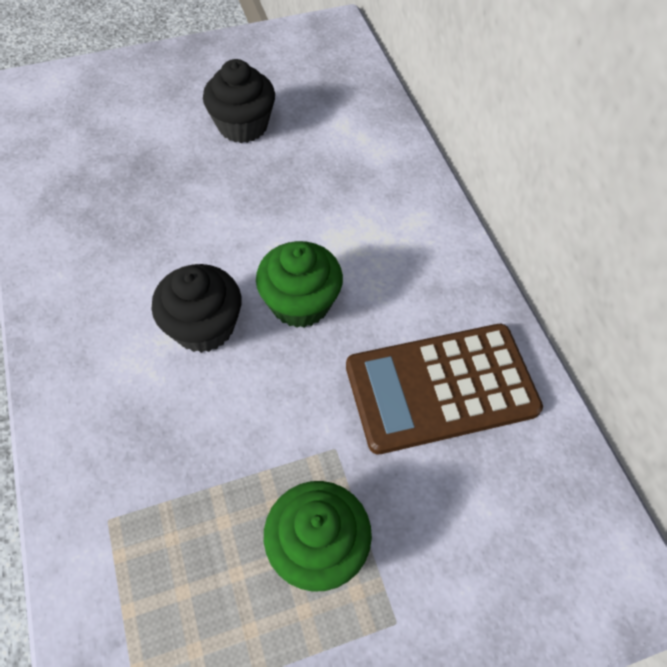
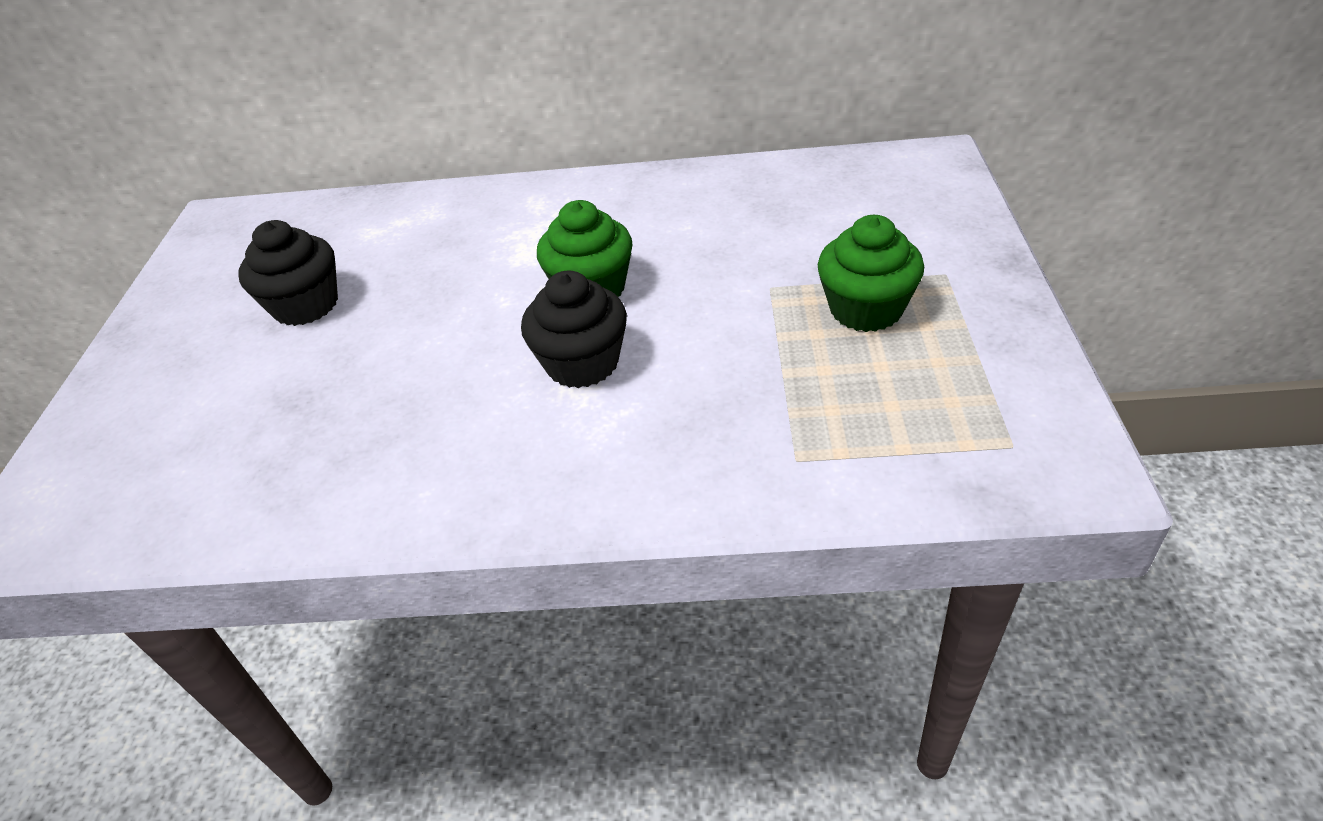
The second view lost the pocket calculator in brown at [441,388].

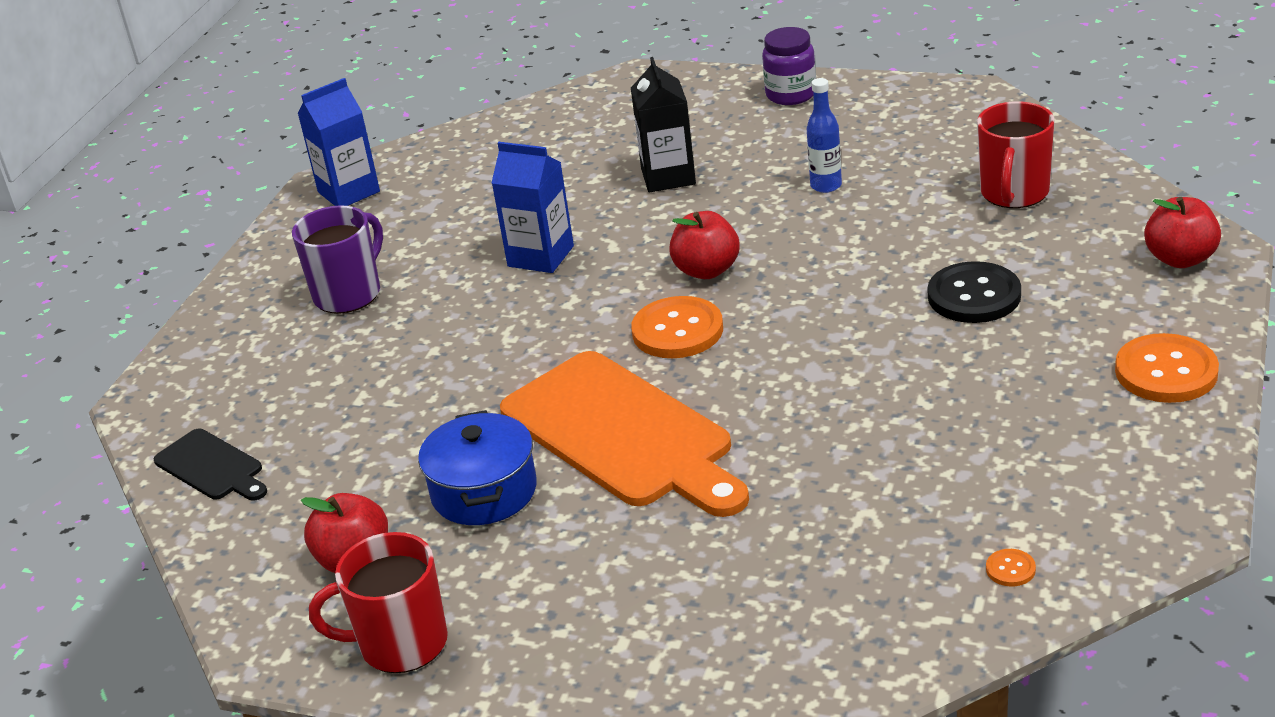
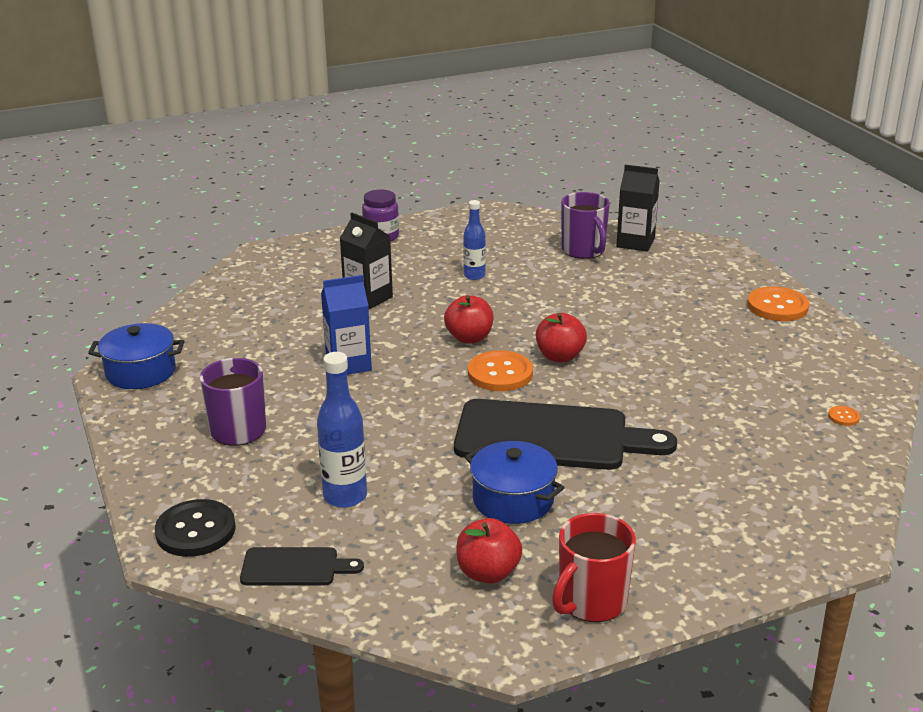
Where the juice carton in royal blue stood at [349,192], the stockpot in royal blue came to stand at [141,372].
The button in black ended up elsewhere, having gone from [974,296] to [196,530].
The second view gained the flask in royal blue at [345,496].
What was the bread board in orange-coloured at [622,434] turned into the bread board in black at [550,437].
The toy apple in crimson ended up elsewhere, having gone from [1180,259] to [560,356].
What was the coffee mug in crimson at [1014,193] turned into the coffee mug in violet at [584,251].
The second view gained the juice carton in black at [635,243].

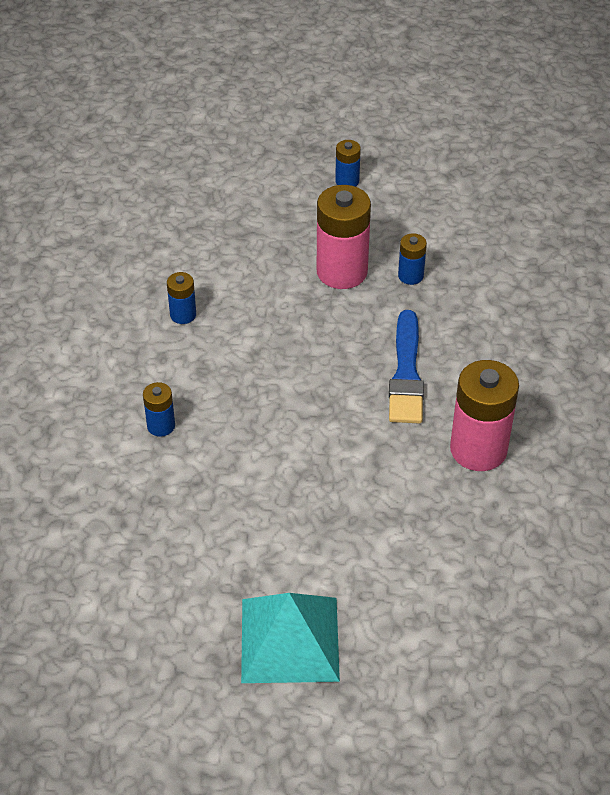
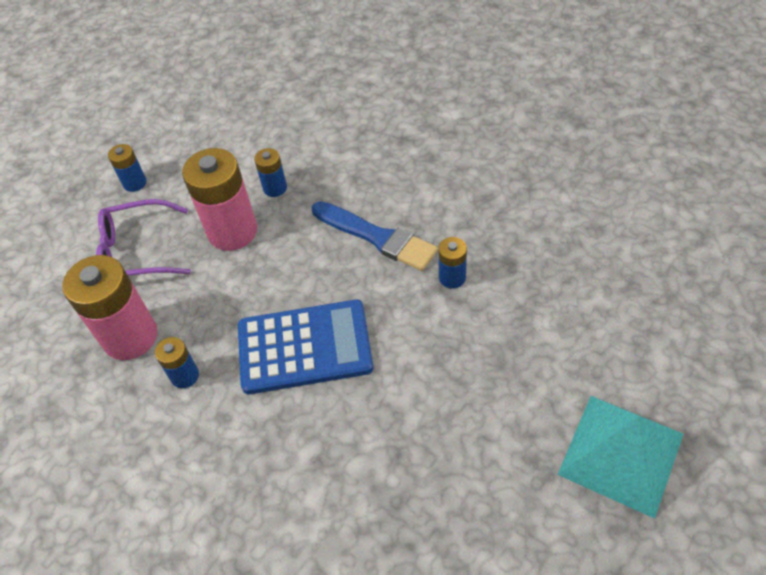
The battery in rosy ended up elsewhere, having gone from [478,449] to [130,337].
The second view gained the spectacles in violet at [137,251].
The second view gained the pocket calculator in royal blue at [304,347].
The battery in royal blue ended up elsewhere, having gone from [161,426] to [452,278].

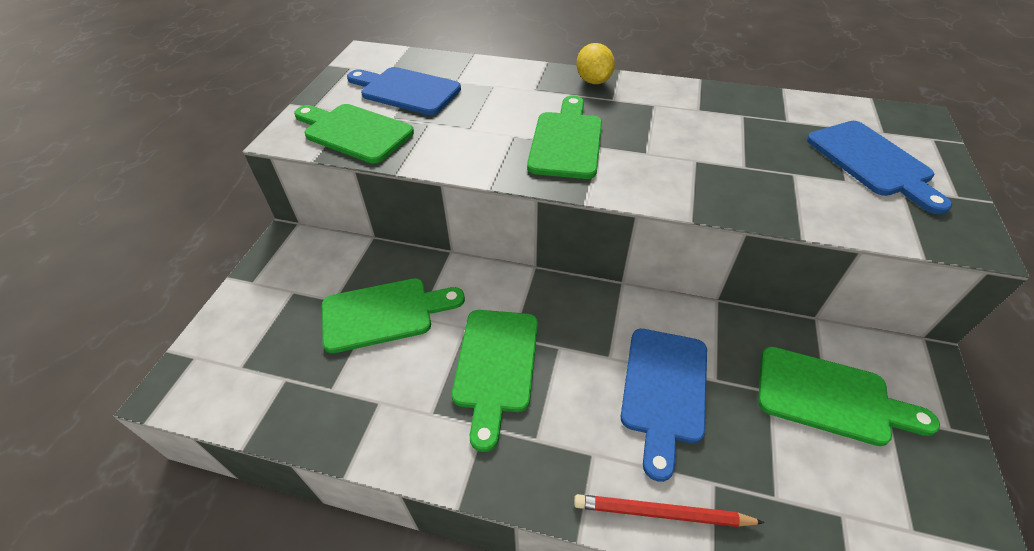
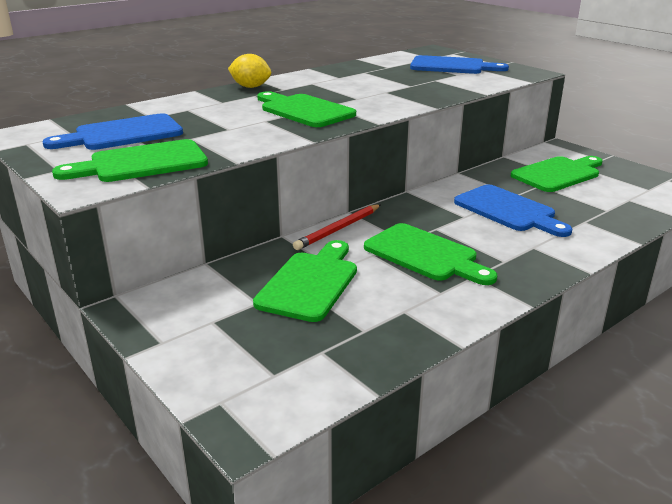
The pencil in crimson ended up elsewhere, having gone from [662,513] to [338,229].

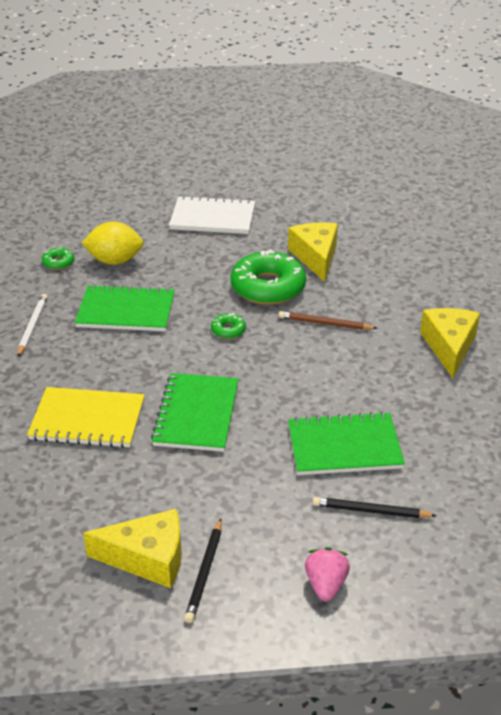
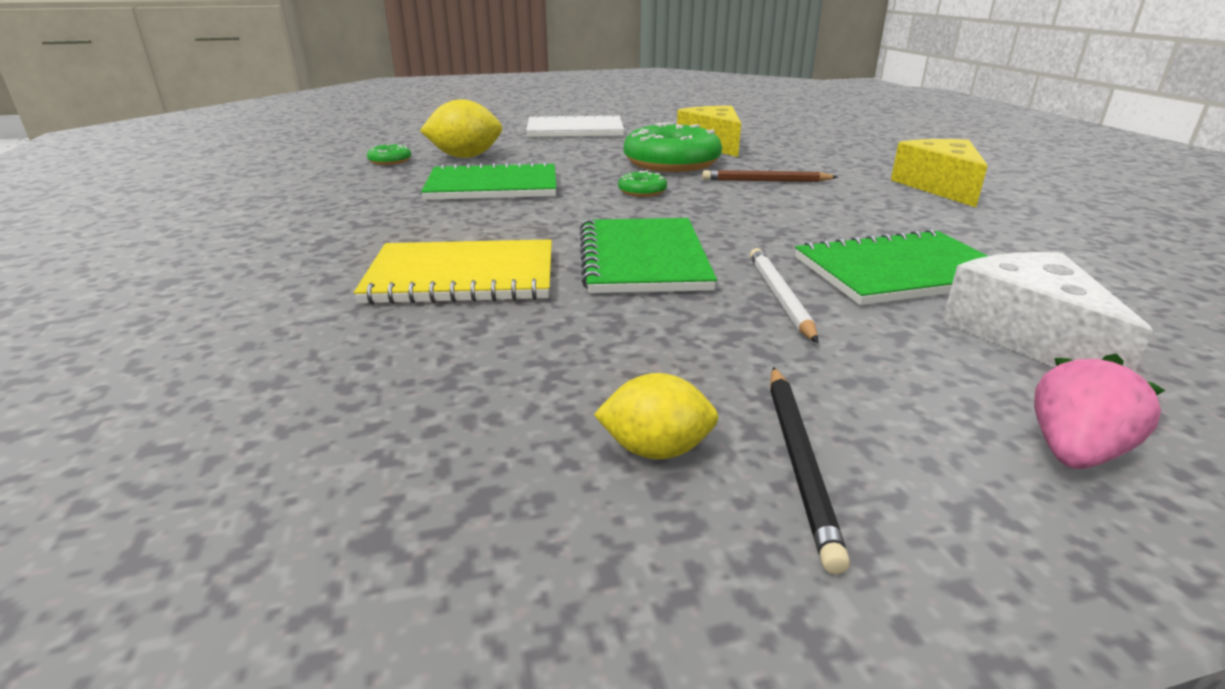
Where the cheese wedge in golden stood at [148,558], the citrus fruit in golden came to stand at [656,450].
The pencil in white ended up elsewhere, having gone from [33,326] to [779,296].
Where the pencil in black stood at [371,511], the cheese wedge in white came to stand at [1027,336].
The strawberry in rosy at [325,585] ended up facing another way, 45 degrees clockwise from before.

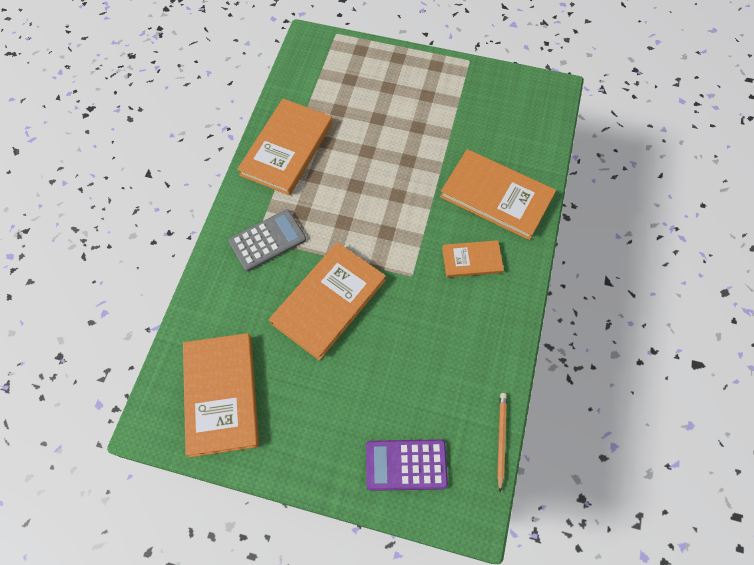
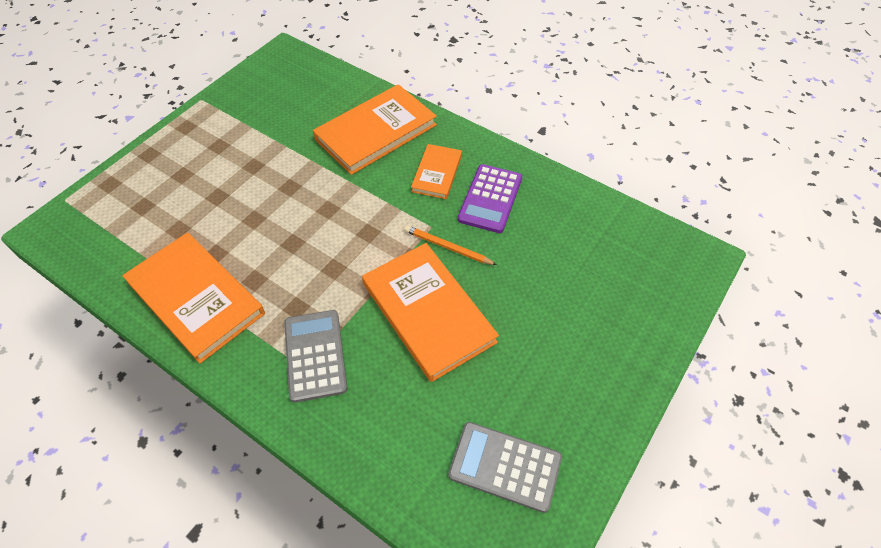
The pencil in orange-coloured ended up elsewhere, having gone from [500,439] to [448,247].
Where the hardback in orange-coloured stood at [221,395], the pocket calculator in gray came to stand at [505,466].
The pocket calculator in violet ended up elsewhere, having gone from [406,464] to [490,199].

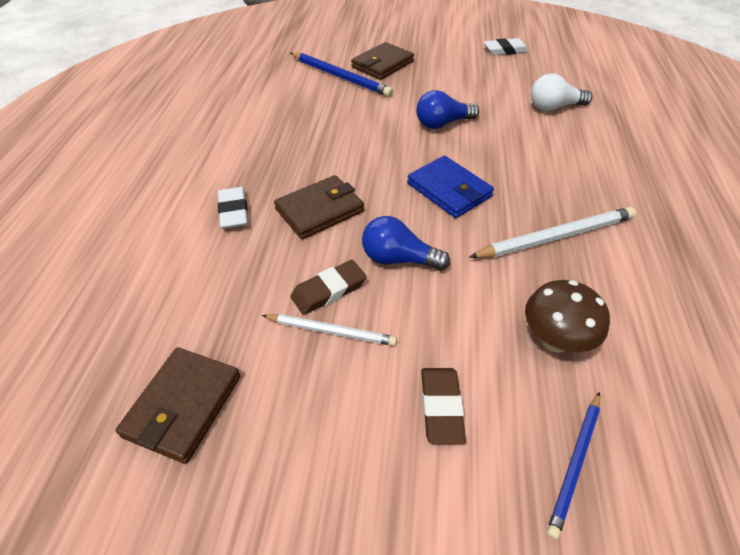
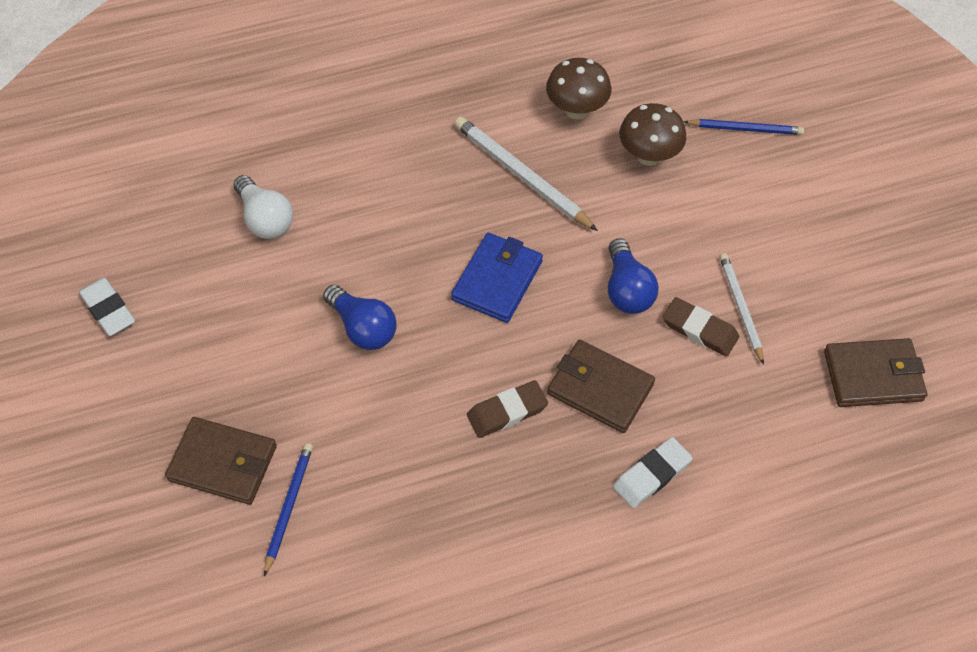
The size of the pencil in royal blue at [340,77] changed by a factor of 0.63.
The eraser in brown ended up elsewhere, having gone from [441,407] to [507,411].
The second view gained the toadstool in brown at [576,110].

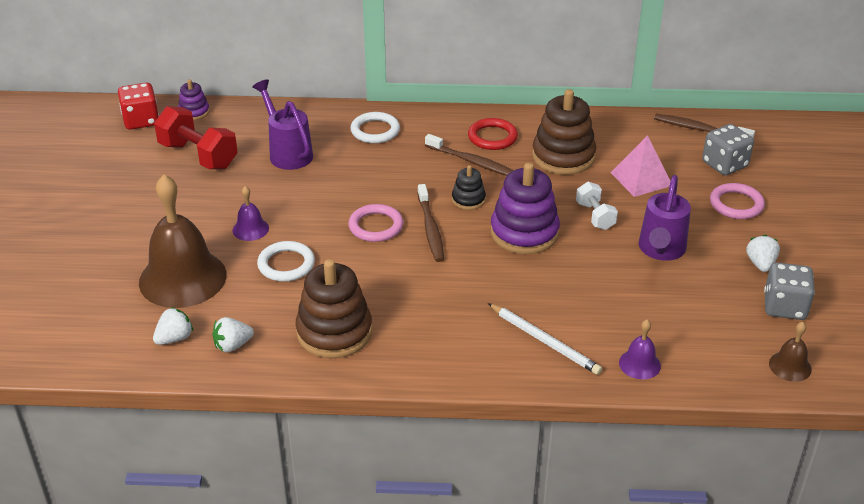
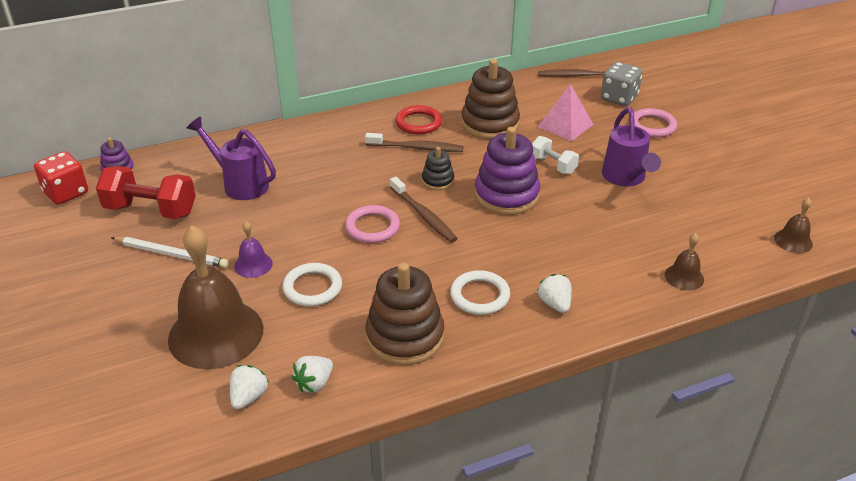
The pencil in white ended up elsewhere, having gone from [544,341] to [171,254].
The hoop in white ended up elsewhere, having gone from [375,131] to [480,296].
The strawberry in white ended up elsewhere, having gone from [760,264] to [555,304].
What was the hand bell in violet at [639,364] turned into the hand bell in brown at [684,277].
The second view lost the dice in gray at [784,307].

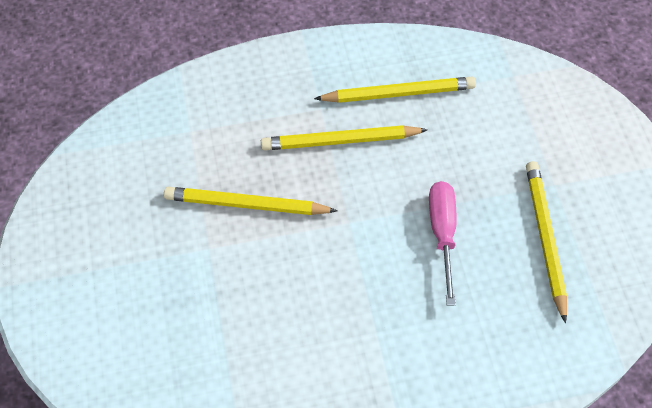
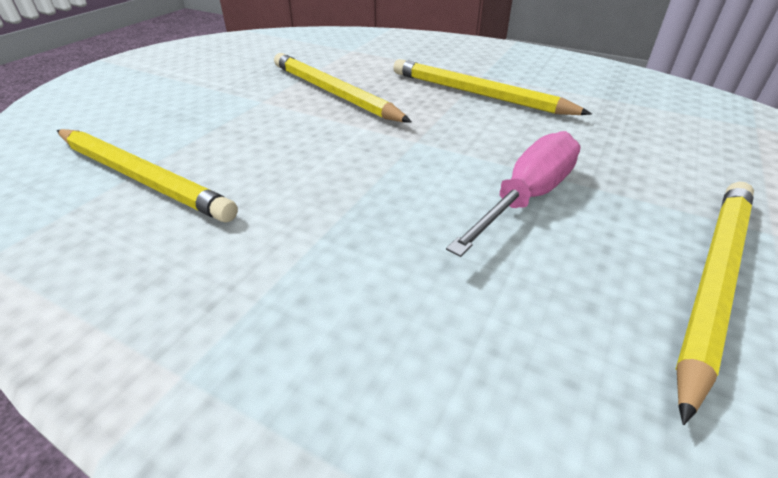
The pencil in golden ended up elsewhere, having gone from [398,93] to [142,177].

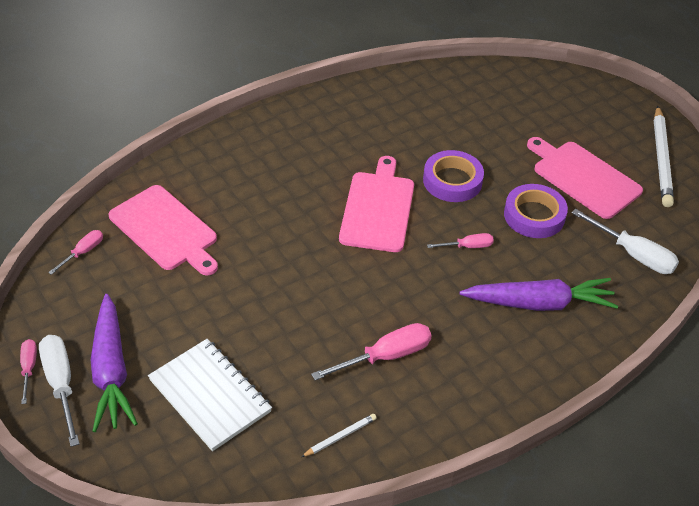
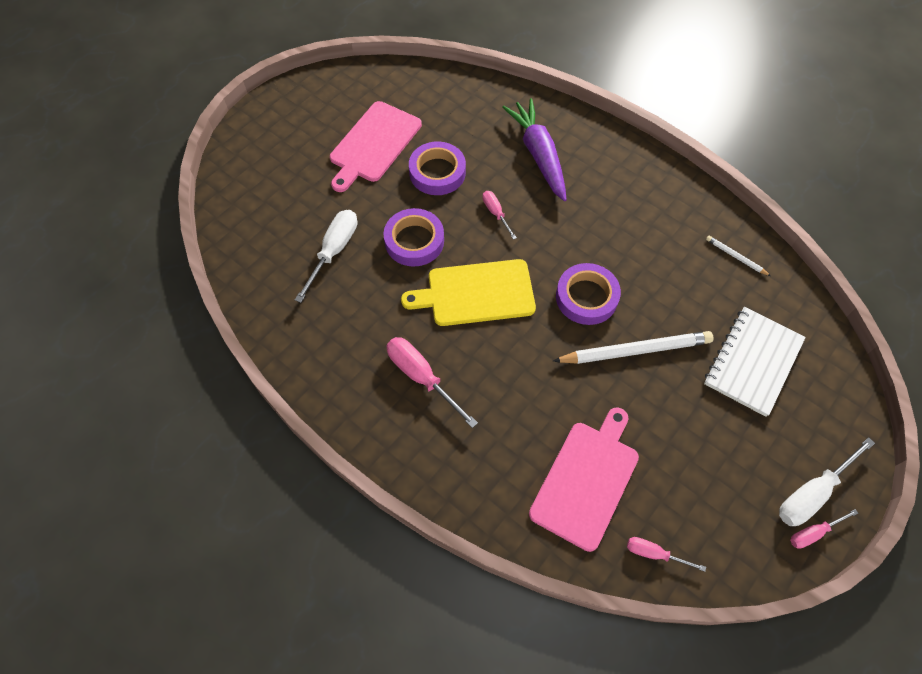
The screwdriver in white ended up elsewhere, having gone from [633,254] to [334,251].
The screwdriver in rosy ended up elsewhere, having gone from [385,356] to [421,377].
What was the bread board in rosy at [377,208] turned into the bread board in golden at [476,293].
The pencil in white ended up elsewhere, having gone from [661,159] to [636,351].
The second view gained the roll of tape in violet at [586,297].
The second view lost the toy carrot in violet at [111,371].

